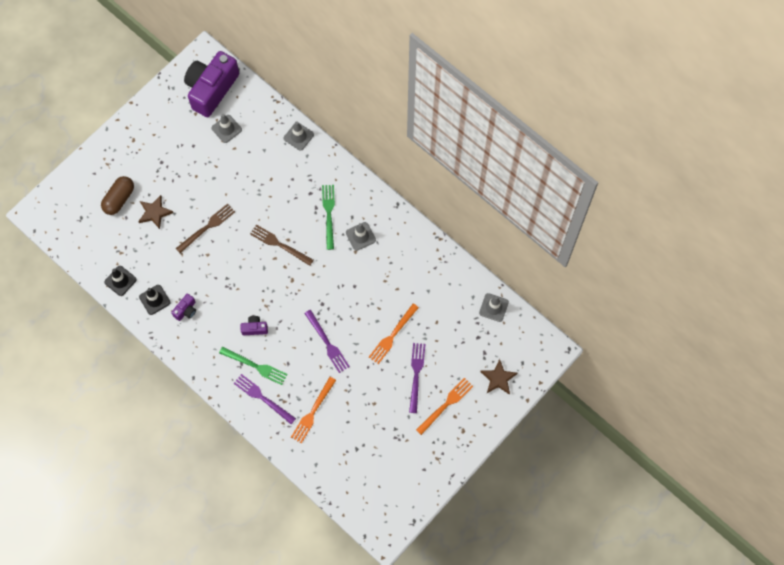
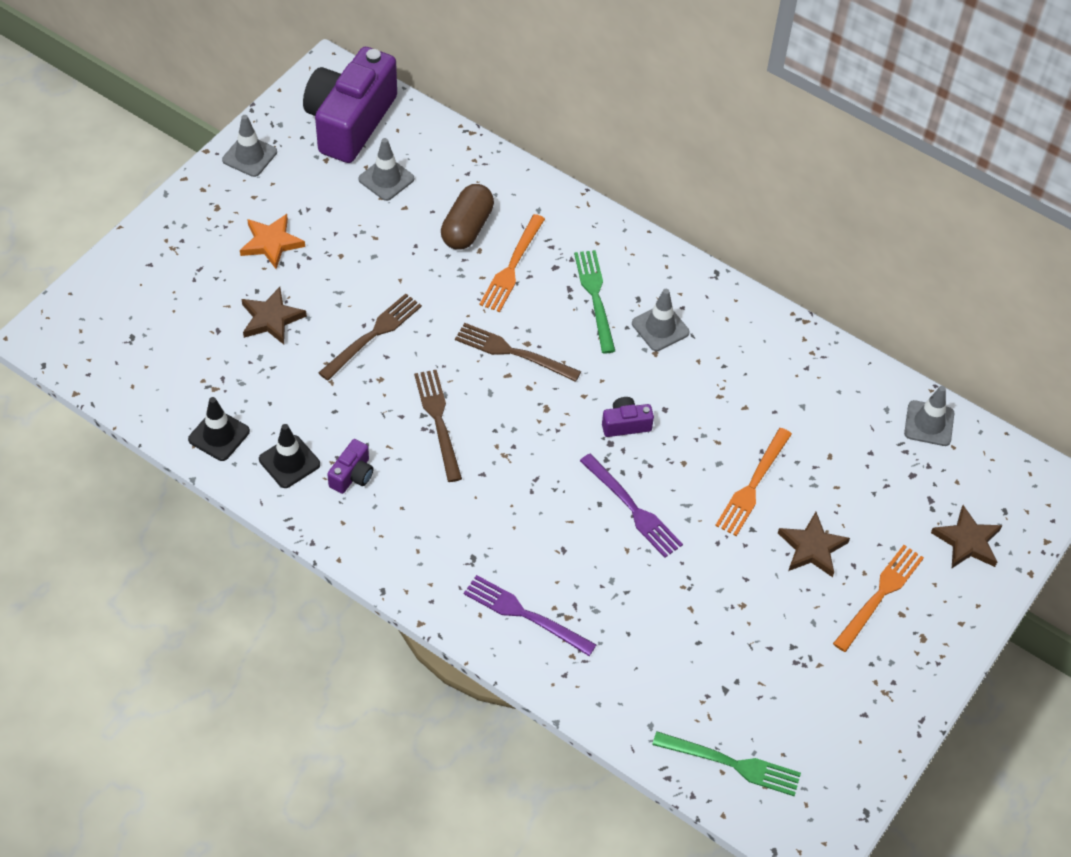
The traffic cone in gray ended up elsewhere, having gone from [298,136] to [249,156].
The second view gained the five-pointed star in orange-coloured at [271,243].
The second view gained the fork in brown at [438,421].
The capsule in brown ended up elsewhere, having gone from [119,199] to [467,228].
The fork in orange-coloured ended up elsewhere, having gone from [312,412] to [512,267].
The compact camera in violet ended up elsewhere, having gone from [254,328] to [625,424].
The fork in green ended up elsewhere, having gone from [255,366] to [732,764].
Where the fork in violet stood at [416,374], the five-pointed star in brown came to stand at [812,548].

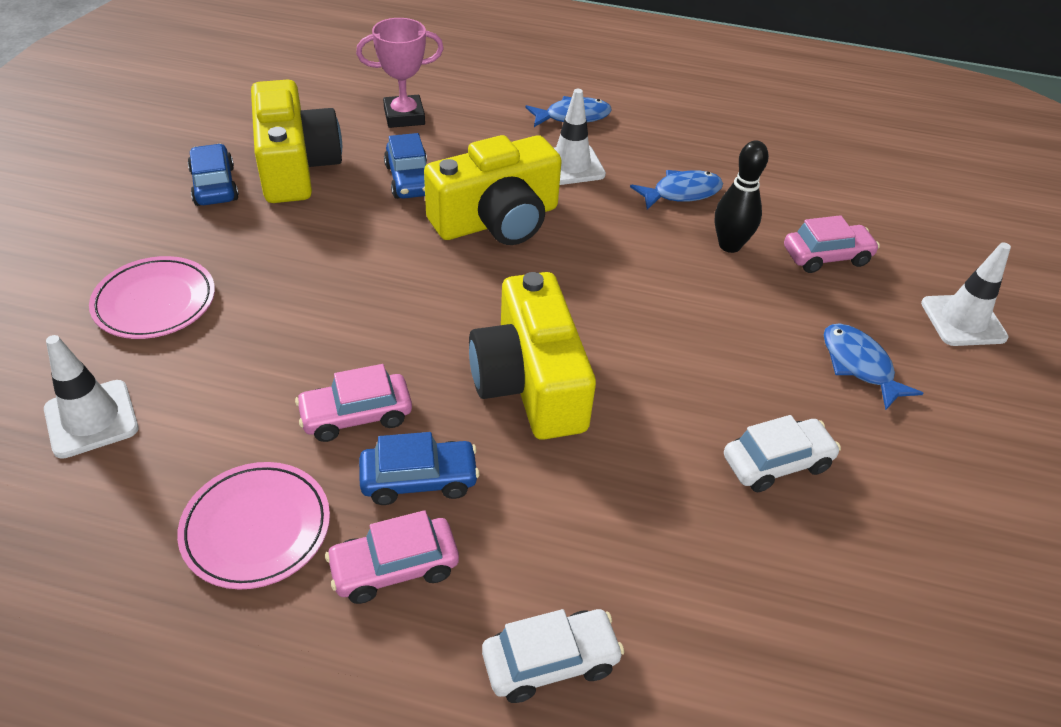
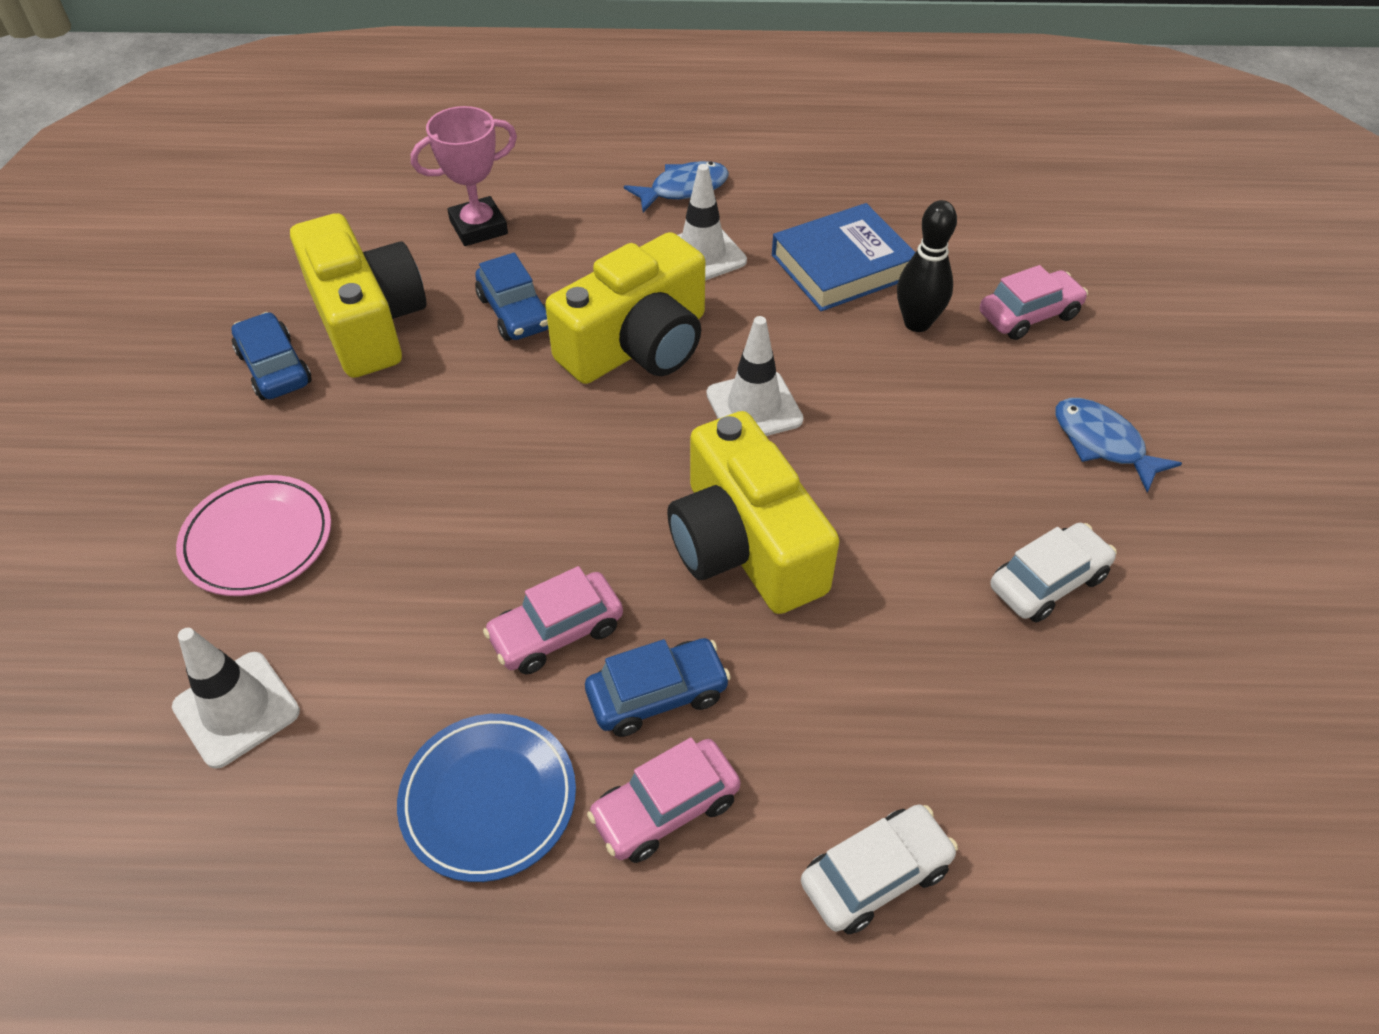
What was the dinner plate in rosy at [256,528] turned into the dinner plate in royal blue at [488,799].
The traffic cone in white ended up elsewhere, having gone from [963,320] to [754,407].
Where the fish in royal blue stood at [681,193], the hardback in royal blue came to stand at [842,266].

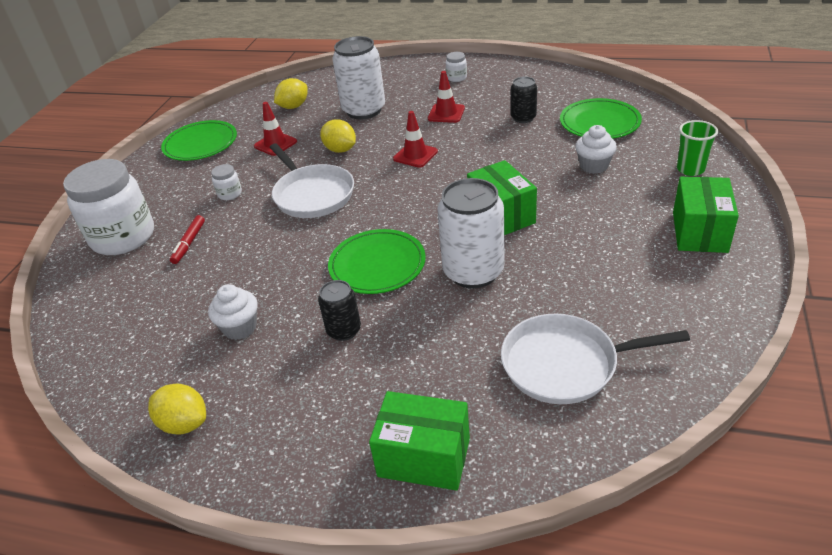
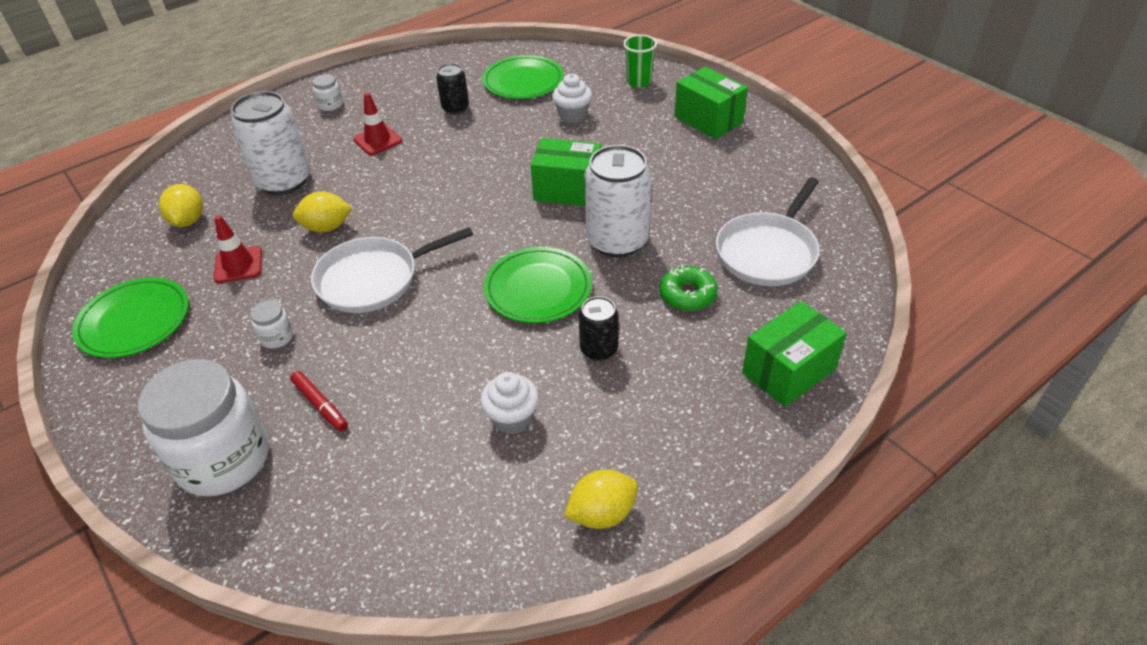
The pan in white at [312,194] ended up facing another way, 150 degrees clockwise from before.
The second view gained the glazed donut in green at [687,295].
The second view lost the traffic cone in crimson at [415,155].

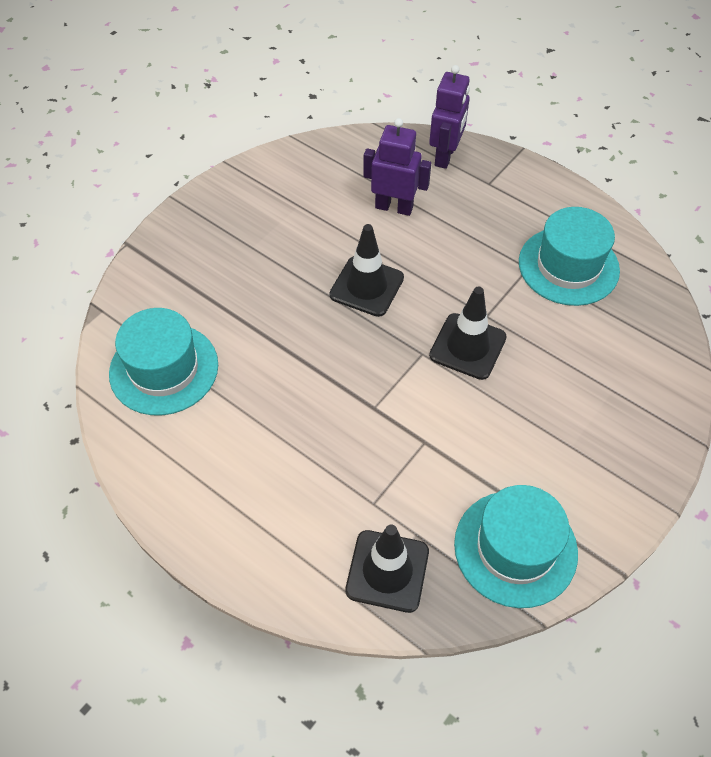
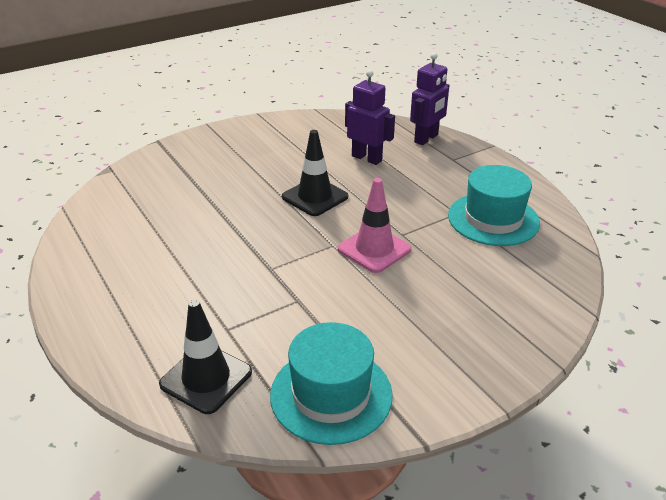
What was the traffic cone in black at [467,346] turned into the traffic cone in rosy at [374,249].
The second view lost the hat in aqua at [164,369].

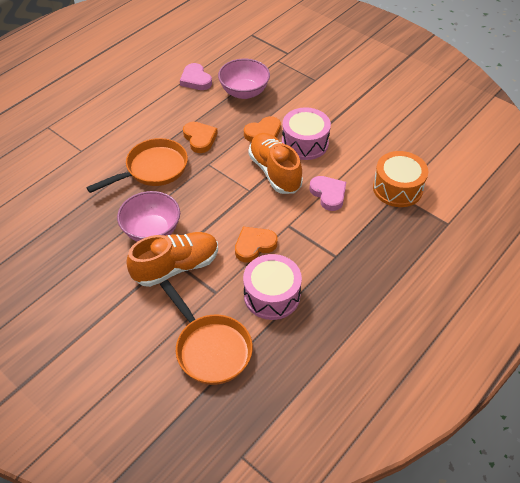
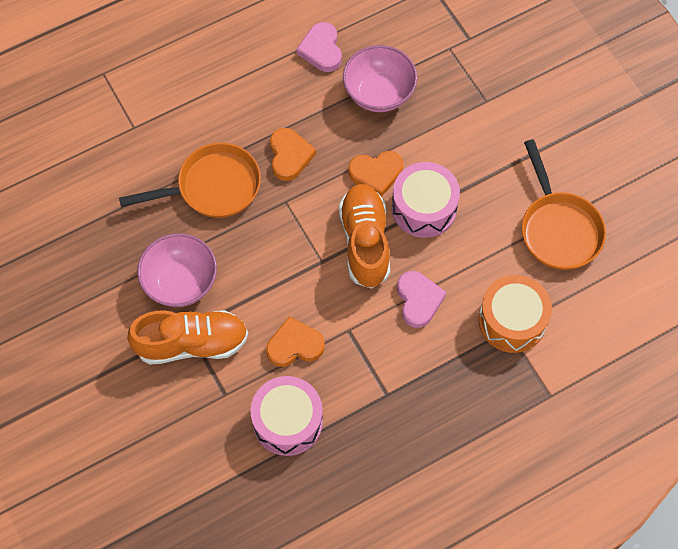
The pan in orange-coloured ended up elsewhere, having gone from [210,348] to [558,229].

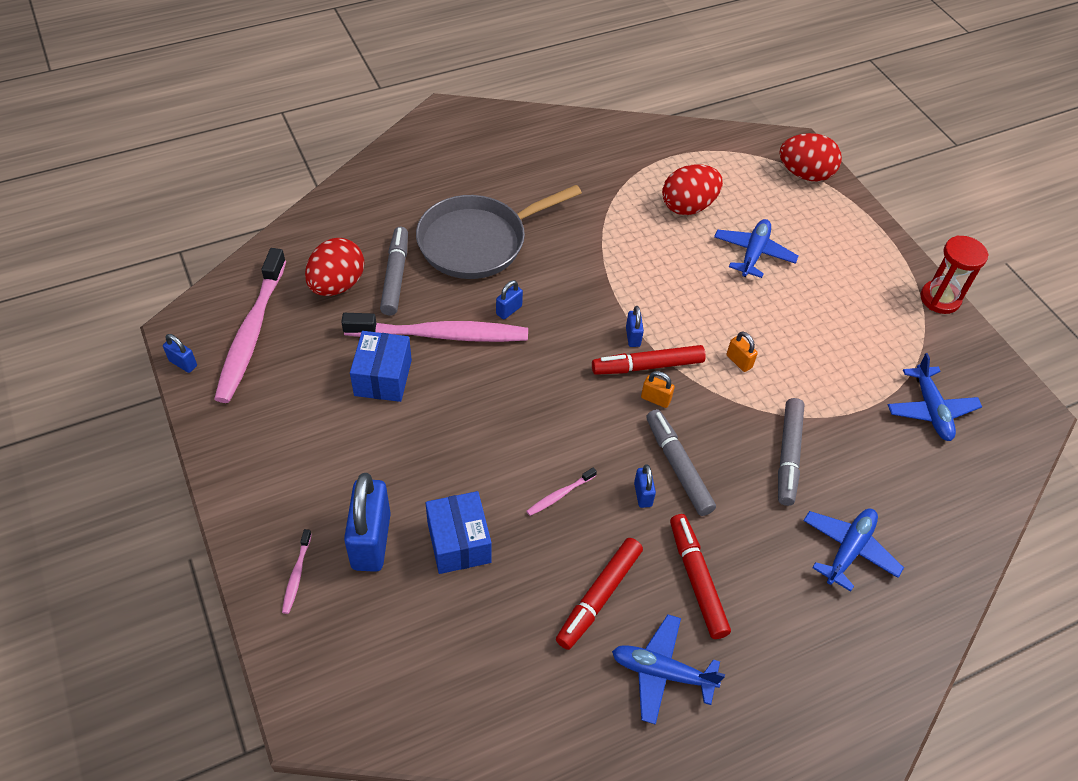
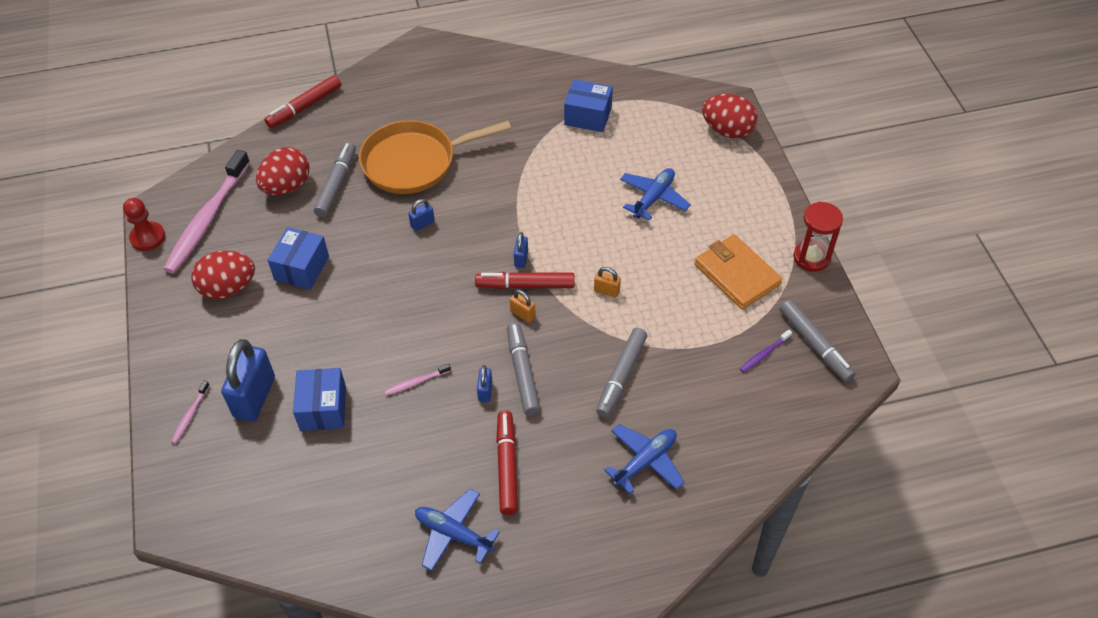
Where the lock in royal blue stood at [183,363], the game pawn in crimson came to stand at [148,237].
The egg shape in crimson ended up elsewhere, having gone from [688,206] to [228,288].
The marker pen in crimson ended up elsewhere, having gone from [599,597] to [304,107].
What was the pan in gray at [478,241] turned into the pan in orange-coloured at [414,162].
The second view gained the box in royal blue at [588,116].
The lock in orange-coloured at [739,361] ended up facing another way, 45 degrees counterclockwise from before.
The second view gained the wallet in orange-coloured at [737,274].
Where the aeroplane in royal blue stood at [930,410], the dental brush in violet came to stand at [764,354].
The second view gained the marker pen in gray at [815,345].
The second view lost the dental brush in rosy at [441,335].

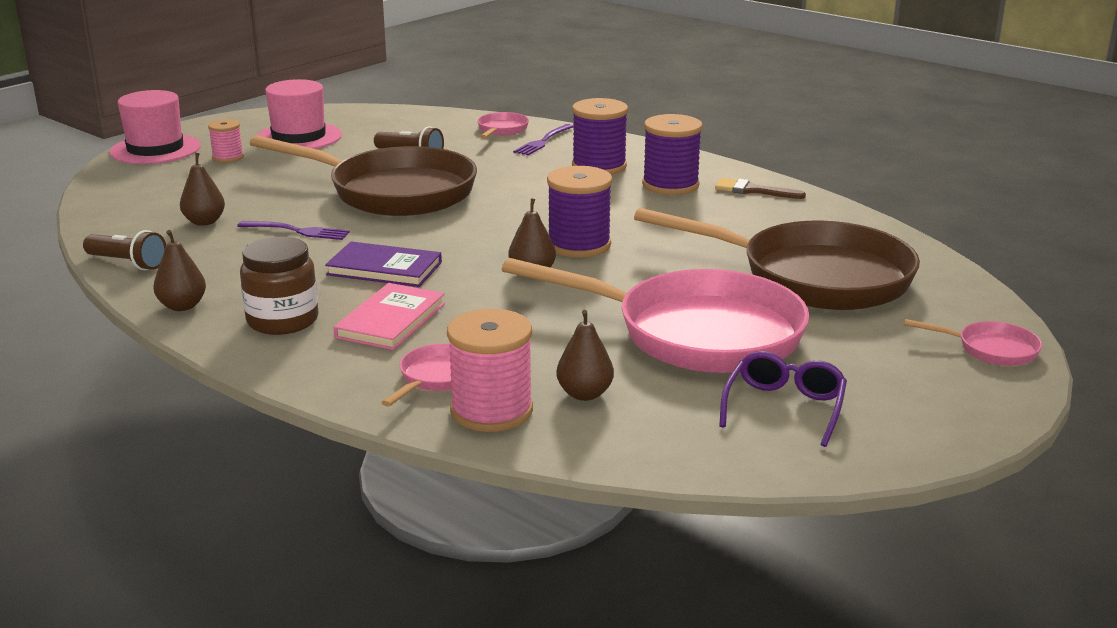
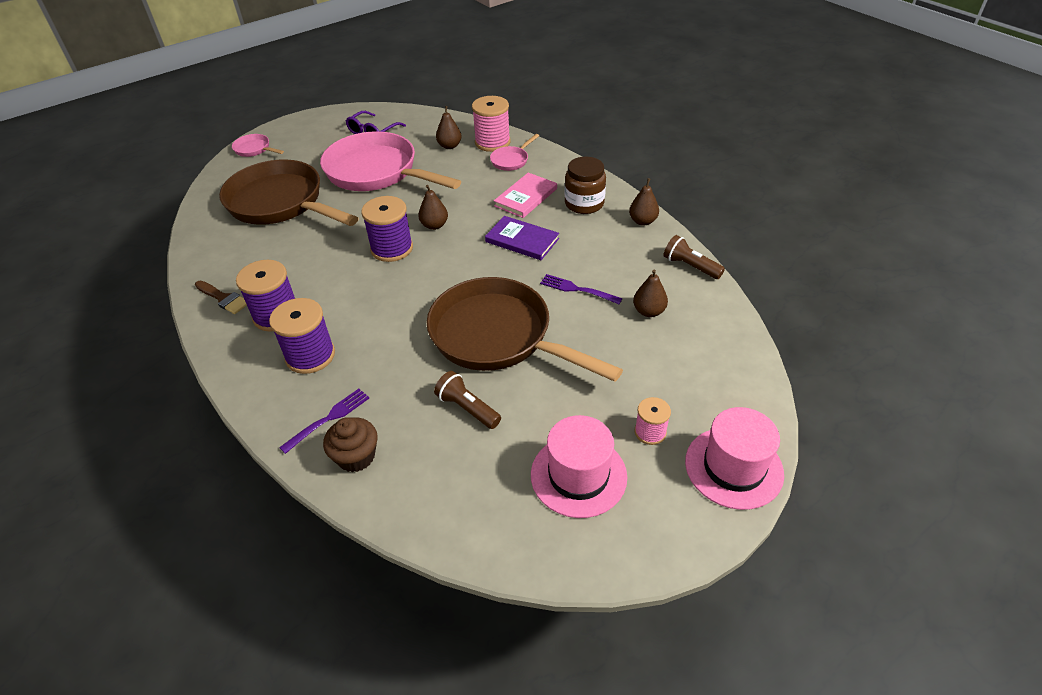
Where the pan in rosy stood at [501,130], the cupcake in brown came to stand at [356,456].

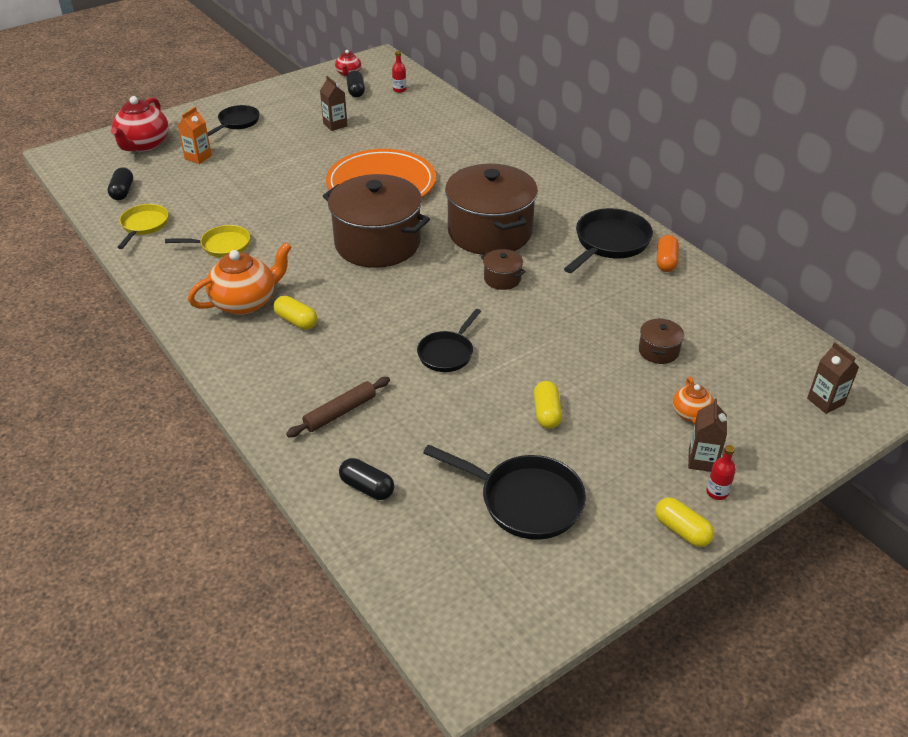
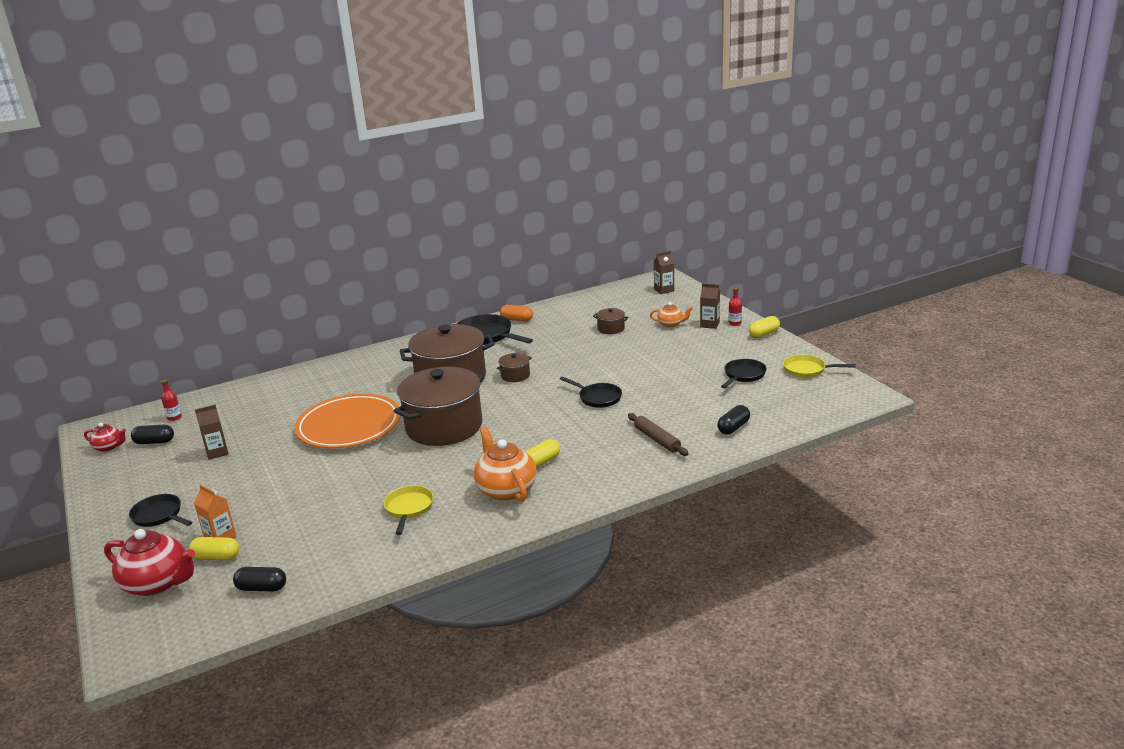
The capsule in golden ended up elsewhere, having gone from [546,413] to [216,557].
The size of the pan in black at [525,501] changed by a factor of 0.64.
The pan in golden ended up elsewhere, having gone from [144,226] to [807,370].

